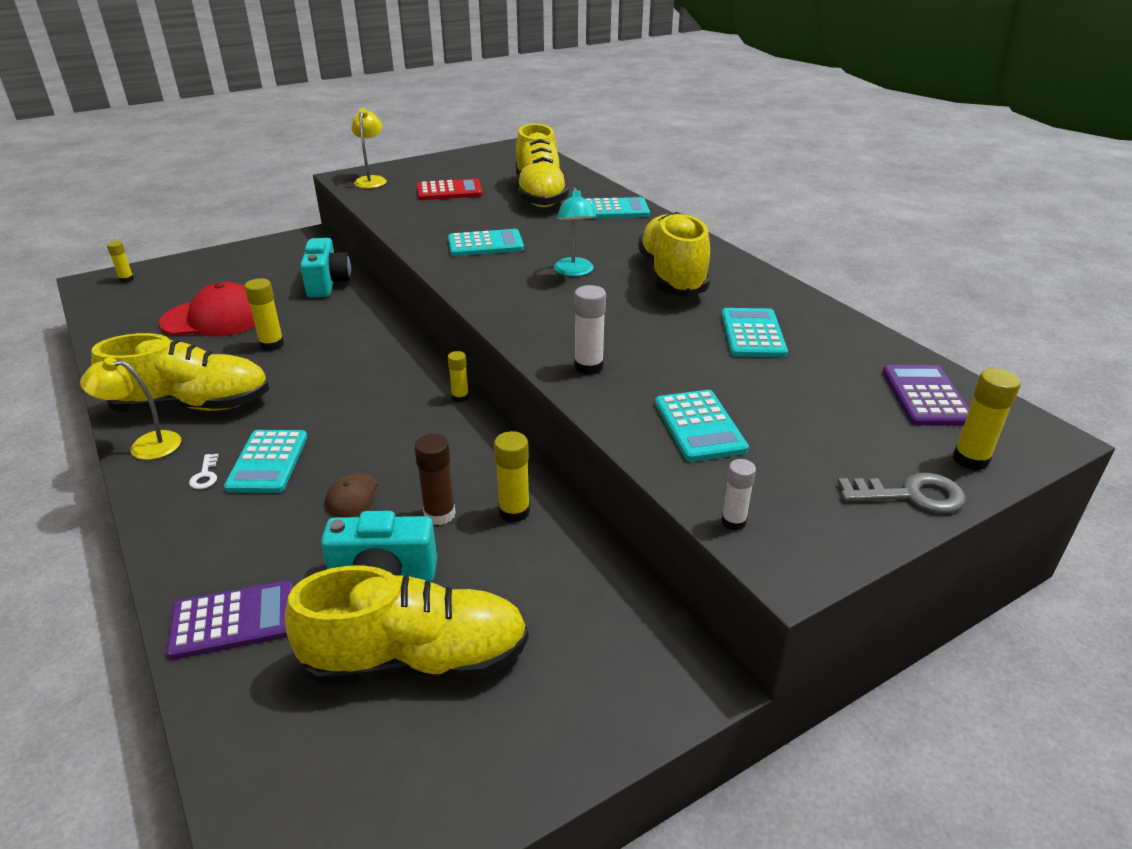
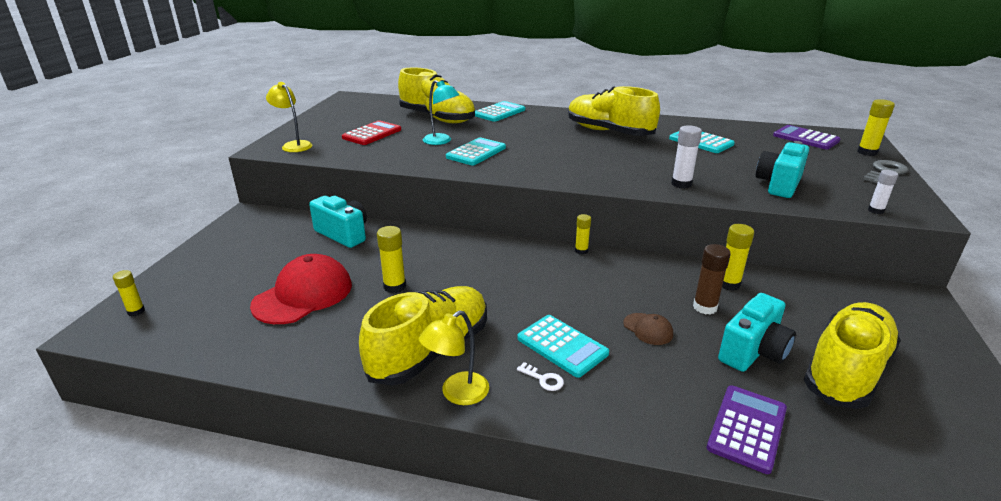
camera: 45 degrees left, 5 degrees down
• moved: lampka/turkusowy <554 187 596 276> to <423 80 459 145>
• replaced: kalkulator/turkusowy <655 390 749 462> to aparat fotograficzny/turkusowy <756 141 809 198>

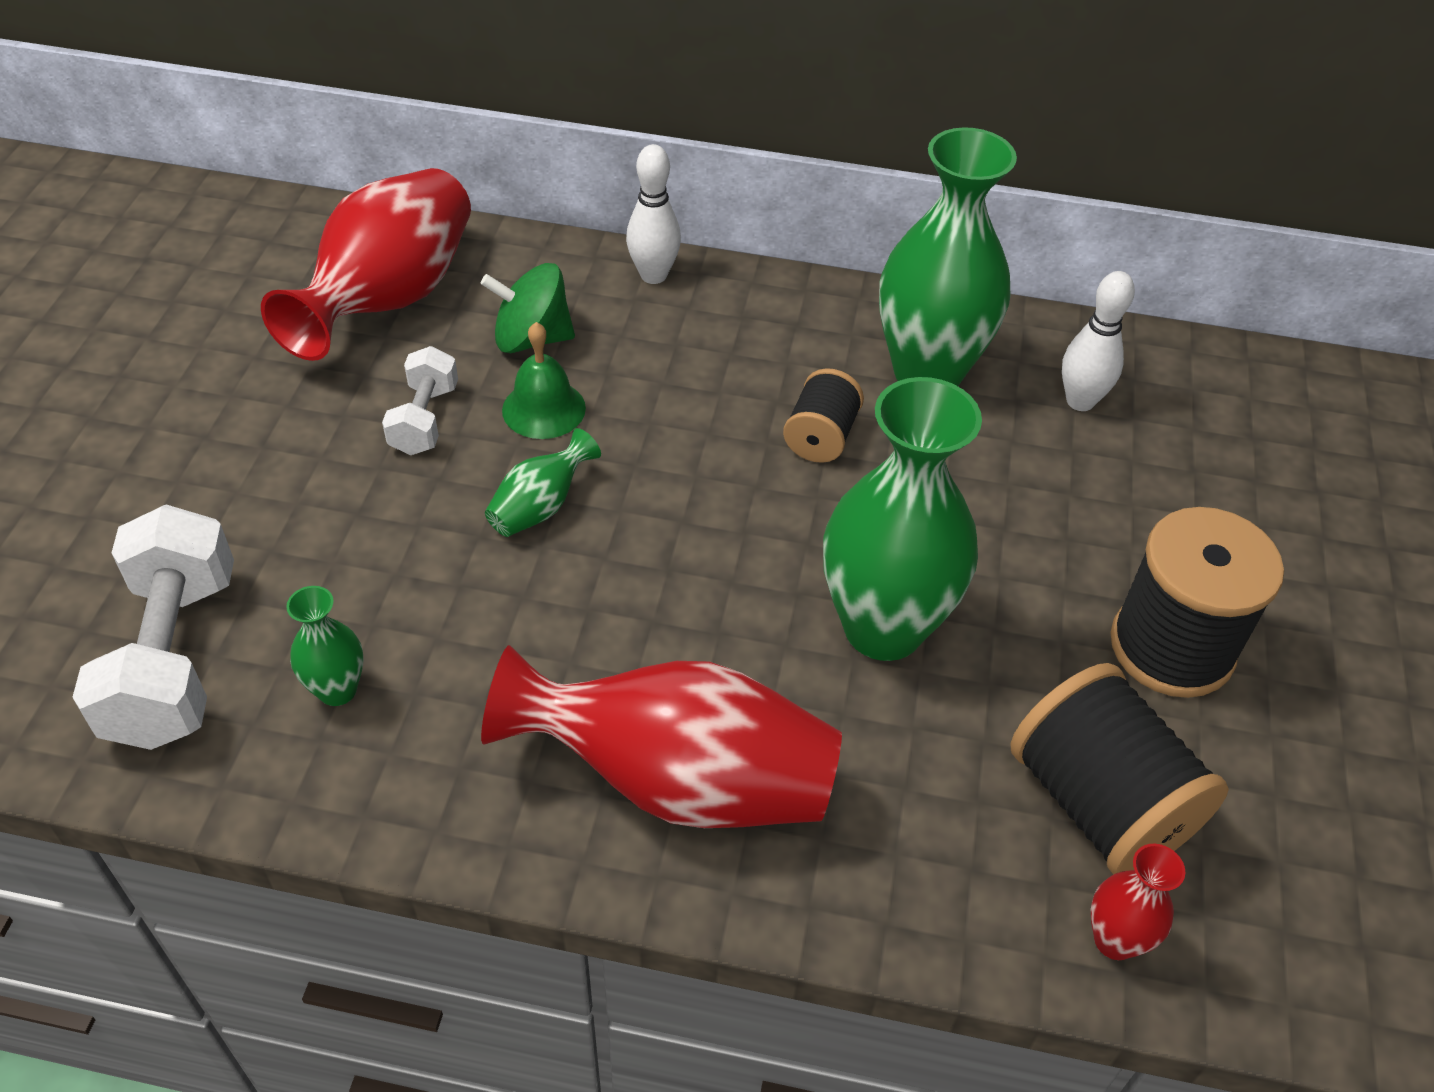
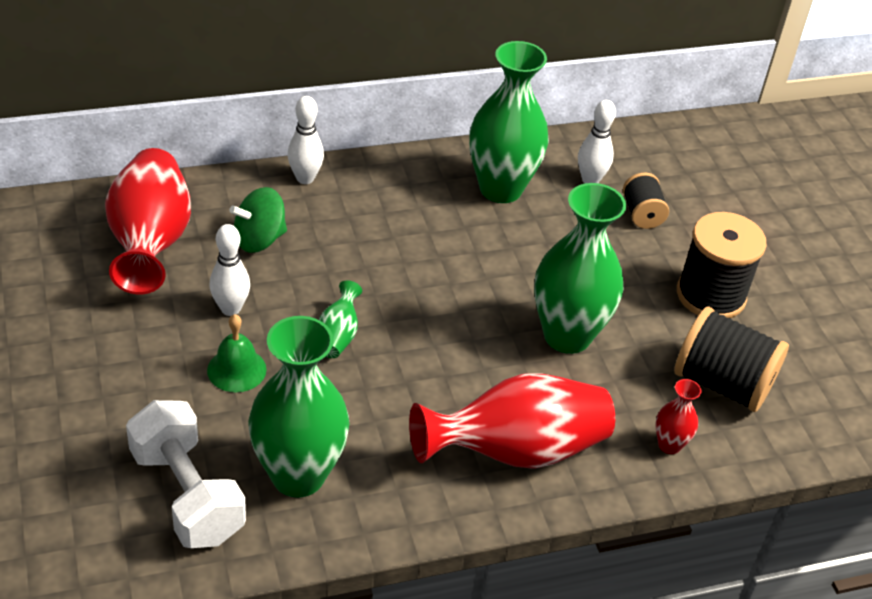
camera: 30 degrees left, 5 degrees down
• moved: dzwonek/zielony <502 322 586 439> to <207 314 266 392>
• moved: szpulka/czarny <783 368 864 463> to <623 173 669 229>
• moved: wazon/czerwony <1091 843 1185 960> to <655 379 701 454>
• replaced: hantel/biały <382 346 458 455> to kręgiel/biały <210 224 250 316>
• resized: wazon/zielony <286 586 364 706> = <248 316 349 498> x2.22

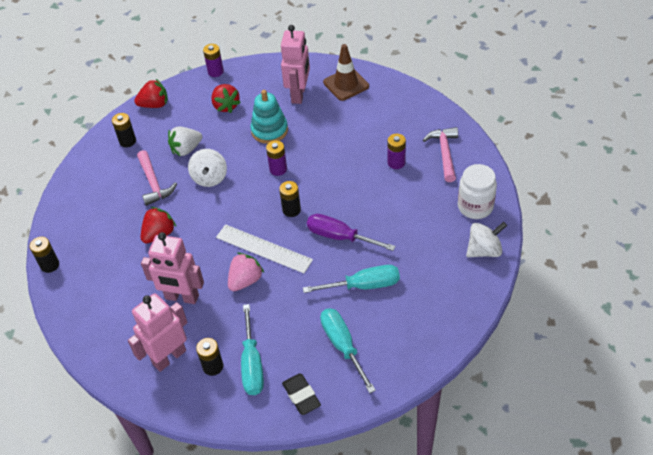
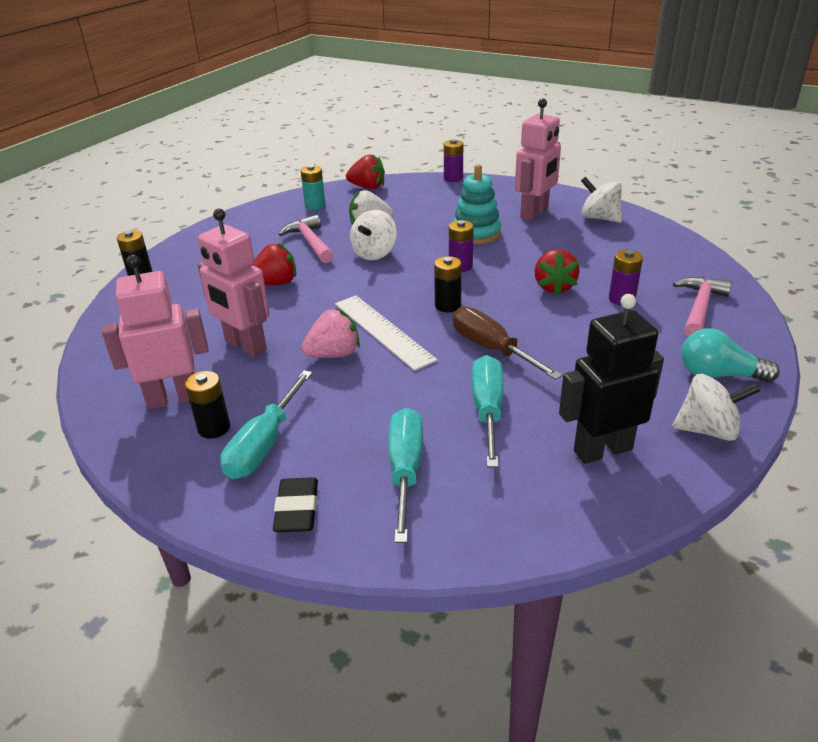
camera: 25 degrees right, 15 degrees down
• added: robot/czarny <559 294 664 464>
• moved: truskawka/czerwony <211 84 241 113> to <534 249 580 296>
• replaced: pachołek/brązowy <323 44 369 101> to bączek/biały <581 177 622 223>
• replaced: słoik/biały <458 164 497 219> to żarówka/turkusowy <681 328 780 383>
• recoloured: bateria/czarny <112 113 136 147> to bateria/turkusowy <301 165 326 210>
• recoloured: śrubokręt/fioletowy <307 214 396 251> to śrubokręt/brązowy <453 307 562 380>
• turned: młotek/różowy <137 150 177 206> = <279 215 334 263> 150 degrees clockwise
• turned: śrubokręt/turkusowy <303 265 400 293> = <472 355 504 468> 105 degrees counterclockwise

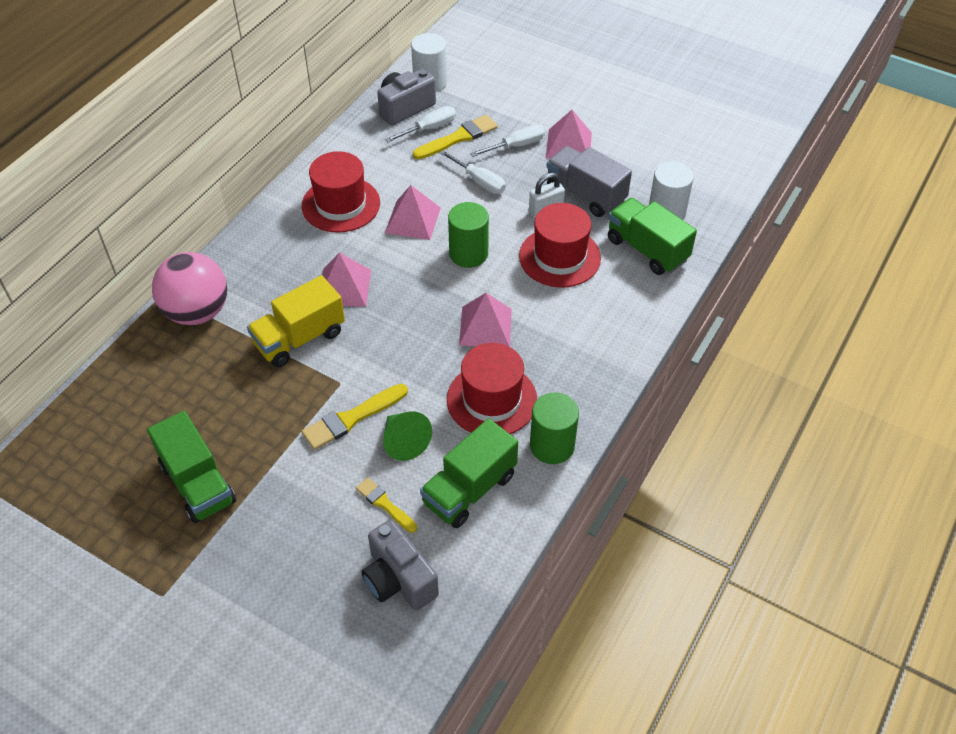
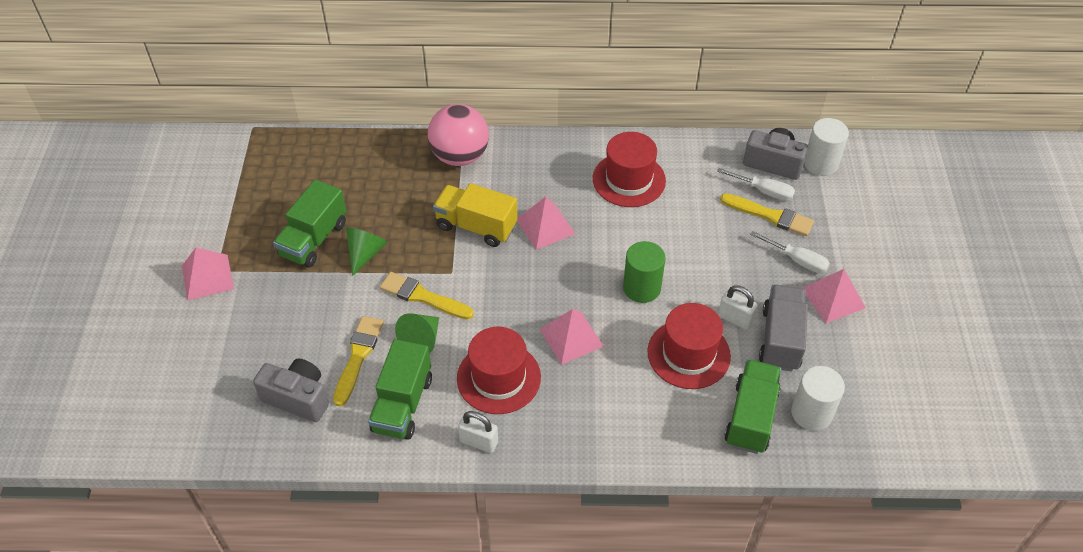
camera: 60 degrees right, 0 degrees up
• removed: śrubokręt/biały <439 150 506 194>
• added: stożek/zielony <346 227 388 276>
• moved: piramida/różowy <385 185 441 240> to <182 248 234 301>
• replaced: walec/zielony <530 393 579 464> to kłódka/biały <458 411 498 453>
• turned: aparat fotograficzny/szary <361 520 439 611> = <253 359 329 422> 90 degrees clockwise
• turned: ciężarówka/zielony <420 418 518 528> = <368 339 432 440> 90 degrees counterclockwise
• resized: pędzel/żółty <356 477 417 533> = <333 316 383 407> x1.56

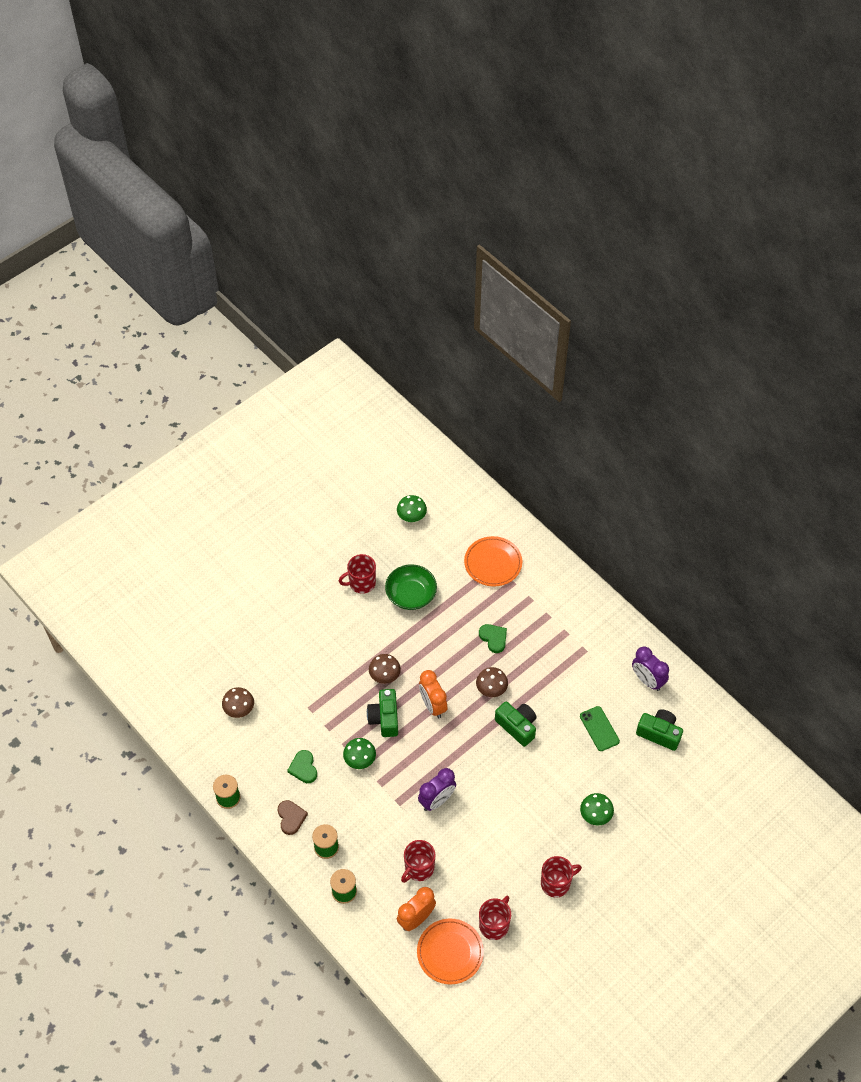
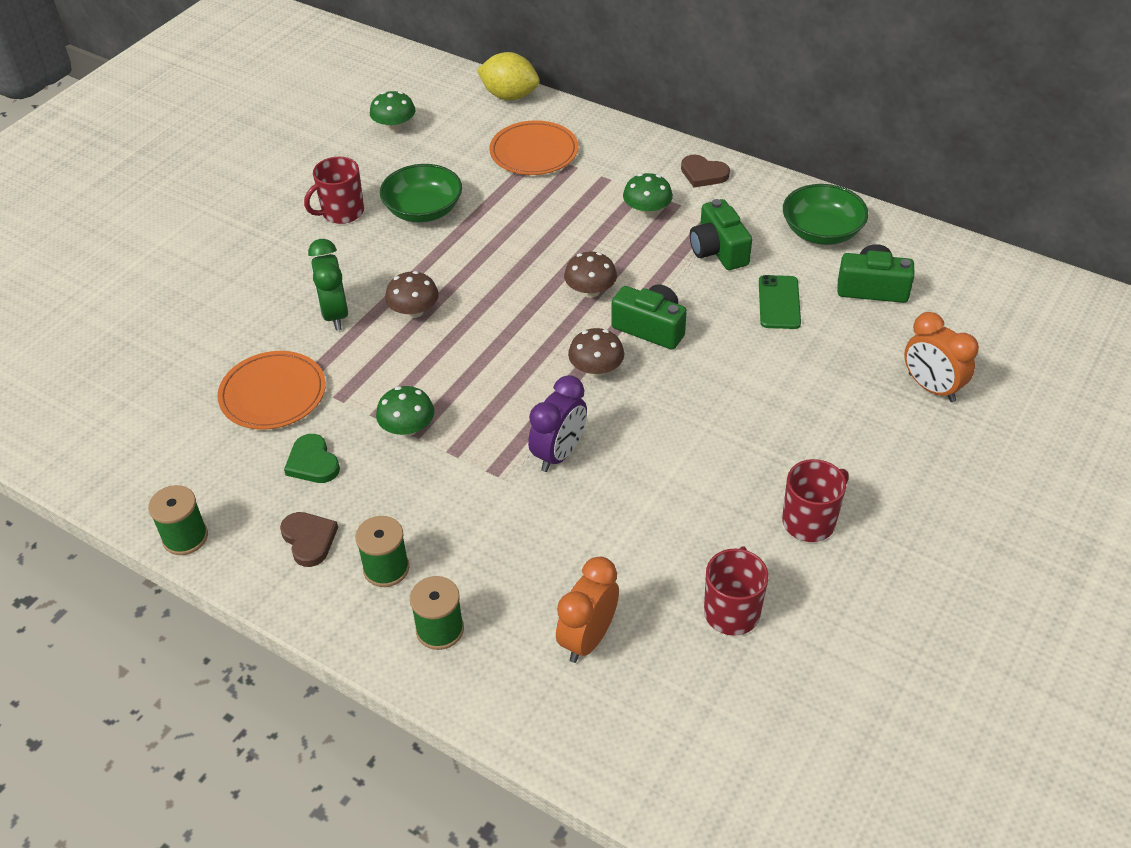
camera: 15 degrees left, 10 degrees down
• removed: kubek/czerwony <401 840 435 883>
• removed: serce/zielony <479 624 507 653>
• added: budzik/zielony <308 239 348 331>
• added: cytryna/żółty <477 52 540 101>
• added: serce/brązowy <681 154 730 187>
• moved: grzyb/brązowy <222 687 254 718> to <568 328 624 377>
• moved: aparat fotograficzny/zielony <367 689 398 737> to <690 199 752 270>
• moved: talerz/pomarańczowy <417 919 484 985> to <217 351 326 430>
• moved: budzik/pomarańczowy <419 670 447 718> to <904 312 979 402>
• moved: grzyb/zielony <580 793 614 826> to <623 173 673 217>
• replaced: budzik/fioletowy <632 646 669 691> to miska/zielony <783 184 868 245>
• turned: telefon/zielony <580 706 620 751> = <759 275 801 329> 45 degrees clockwise

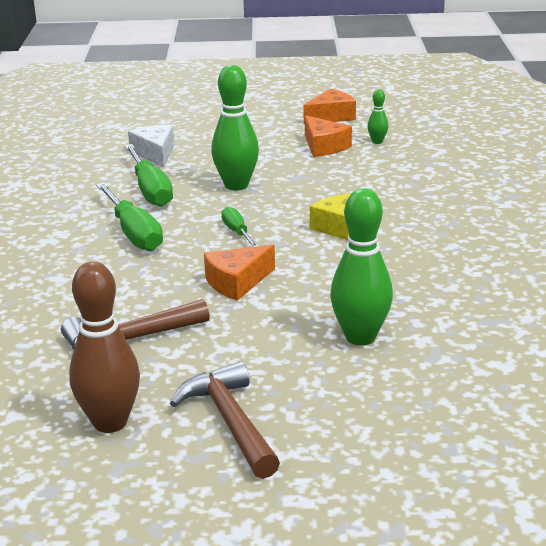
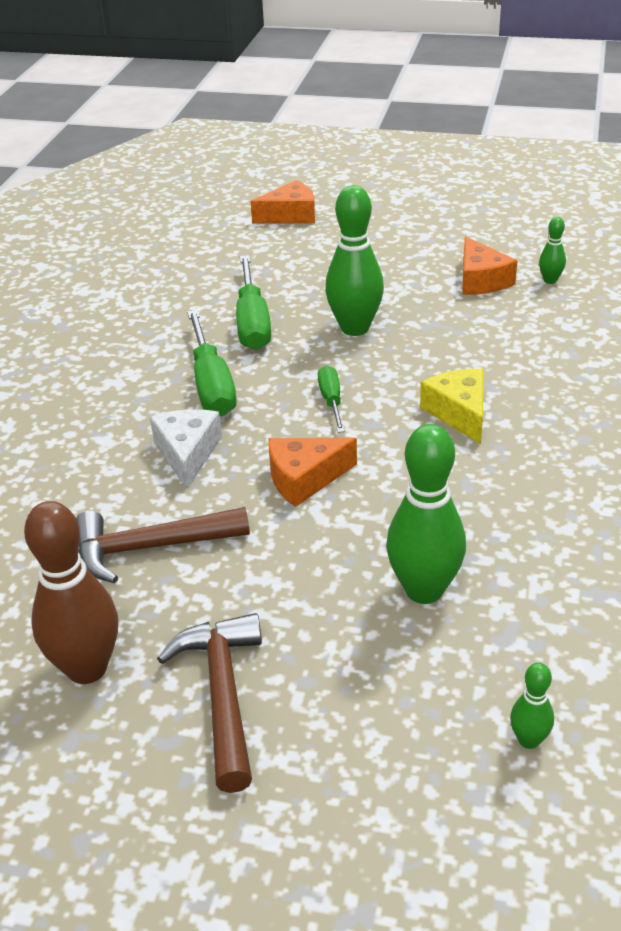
camera: 15 degrees right, 10 degrees up
• added: kręgiel/zielony <510 663 554 749>
• moved: ser/biały <128 125 174 168> to <150 409 222 489>
• moved: ser/pomarańczowy <304 89 356 124> to <250 180 315 223>

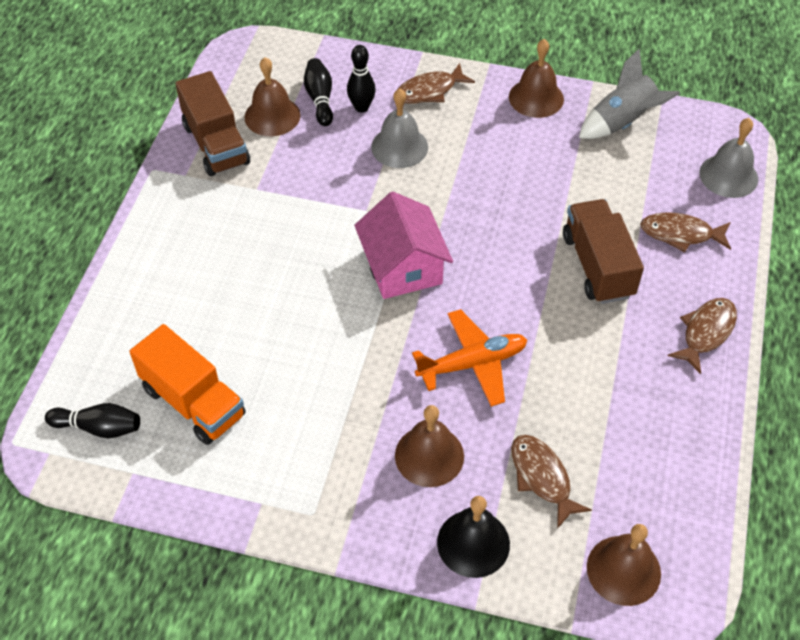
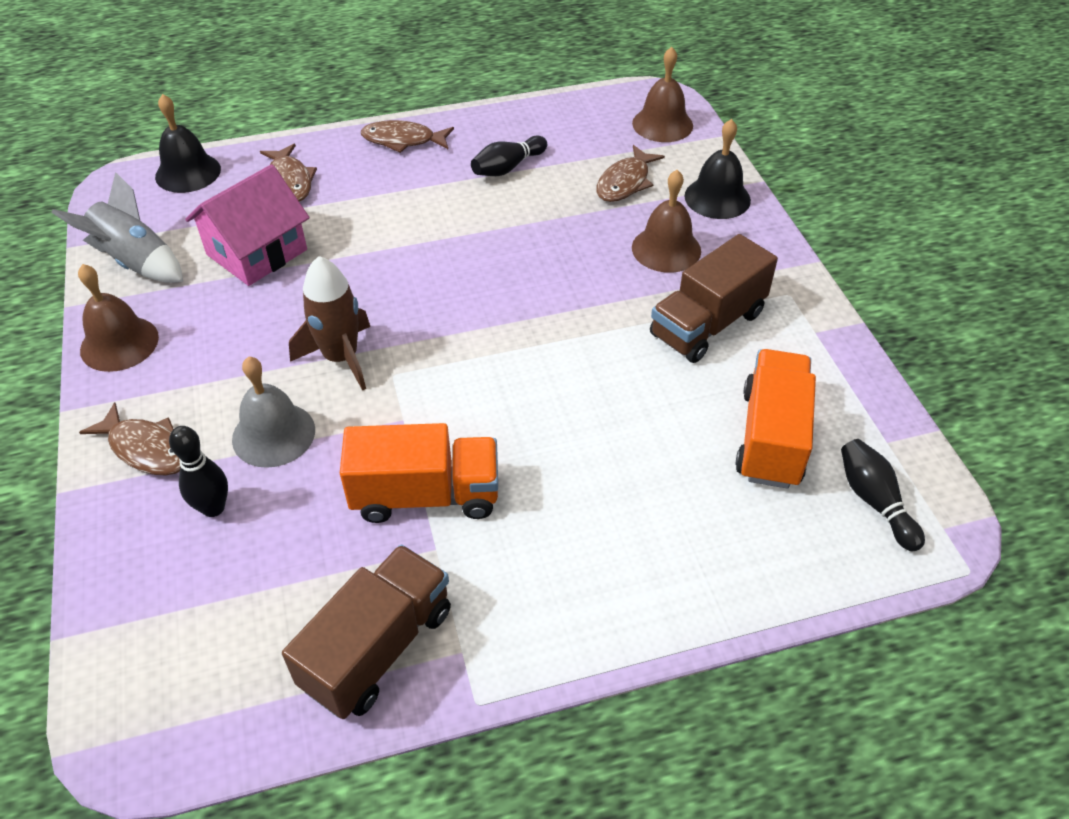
camera: 120 degrees left, 5 degrees down
• removed: dzwonek/brązowy <244 57 300 136>
• removed: samolot/pomarańczowy <412 309 527 407>
• added: rakieta/brązowy <289 256 370 391>
• added: ciężarówka/pomarańczowy <340 423 498 523>
• moved: kręgiel/czarny <304 58 333 126> to <471 136 547 176>
• moved: domek/różowy <354 192 453 299> to <185 164 310 286>
• moved: ciężarówka/brązowy <563 199 644 304> to <650 234 778 363>
• recoloured: dzwonek/szary <699 118 758 198> to dzwonek/czarny <155 94 221 193>

